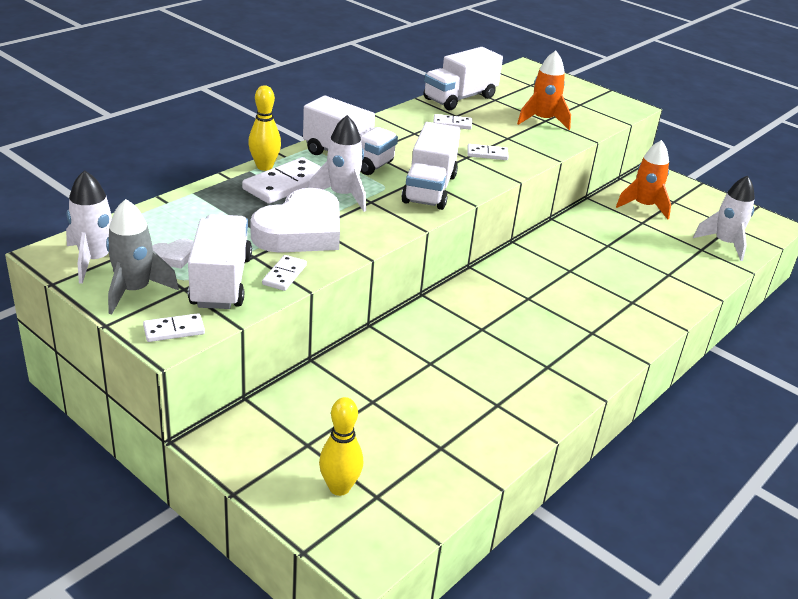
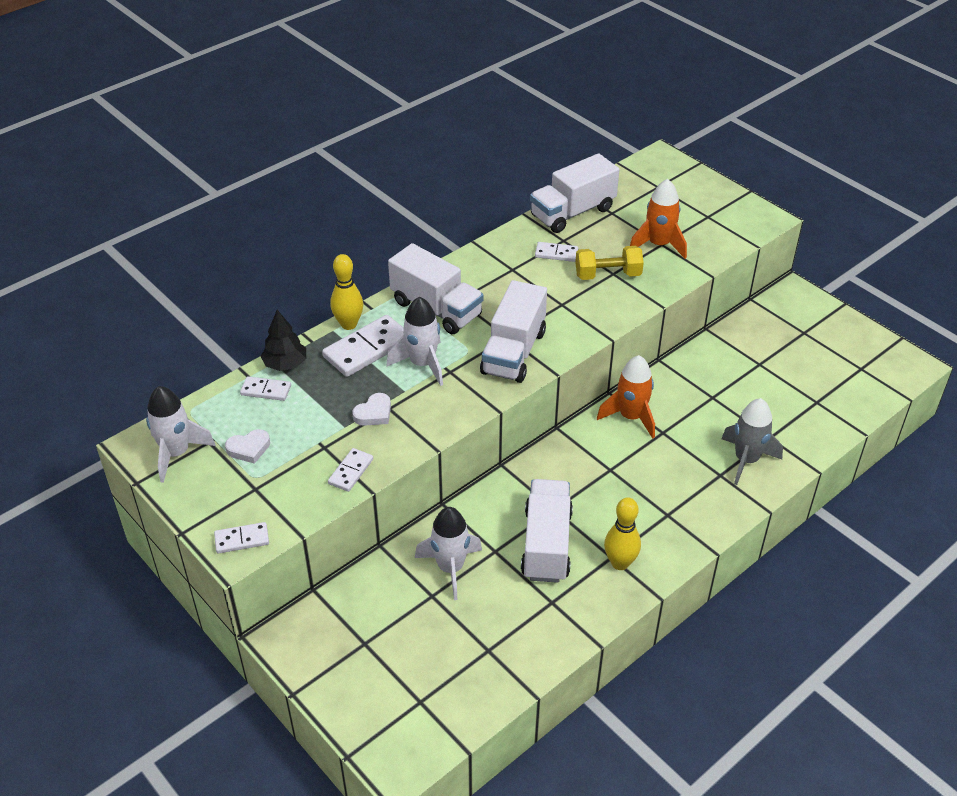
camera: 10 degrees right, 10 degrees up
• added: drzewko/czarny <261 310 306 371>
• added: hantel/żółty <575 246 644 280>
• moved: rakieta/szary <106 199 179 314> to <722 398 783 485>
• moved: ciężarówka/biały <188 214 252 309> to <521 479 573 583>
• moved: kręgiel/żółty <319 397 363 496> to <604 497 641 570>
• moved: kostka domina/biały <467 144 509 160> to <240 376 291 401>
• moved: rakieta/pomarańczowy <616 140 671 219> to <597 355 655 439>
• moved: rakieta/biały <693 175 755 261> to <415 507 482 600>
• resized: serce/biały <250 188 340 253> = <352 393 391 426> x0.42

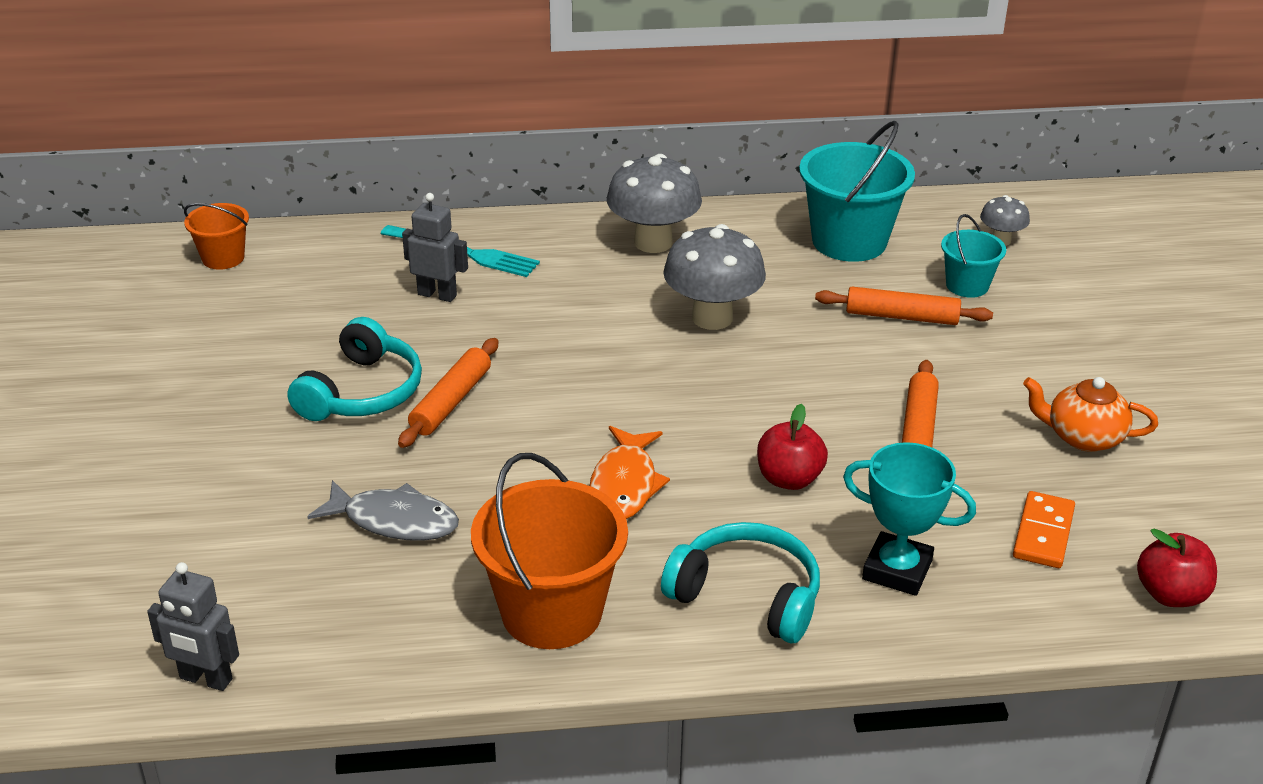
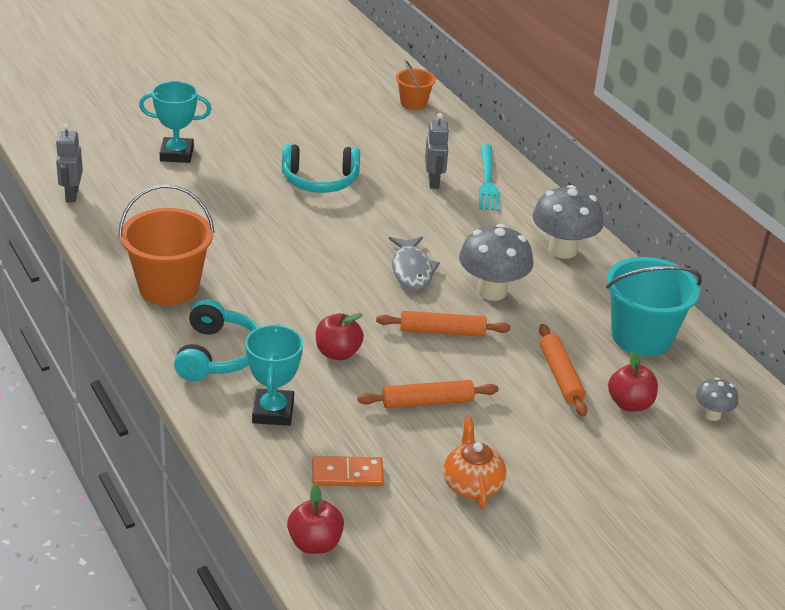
camera: 65 degrees right, 0 degrees up
• removed: ryba/pomarańczowy <590 426 670 519>
• added: puchar/turkusowy <139 81 212 163>
• moved: ryba/szary <307 480 459 541> to <389 237 440 291>
• moved: wałek do ciasta/pomarańczowy <398 338 498 448> to <376 311 511 337>
• replaced: wiadro/turkusowy <941 214 1006 298> to jabłko/czerwony <608 351 658 412>

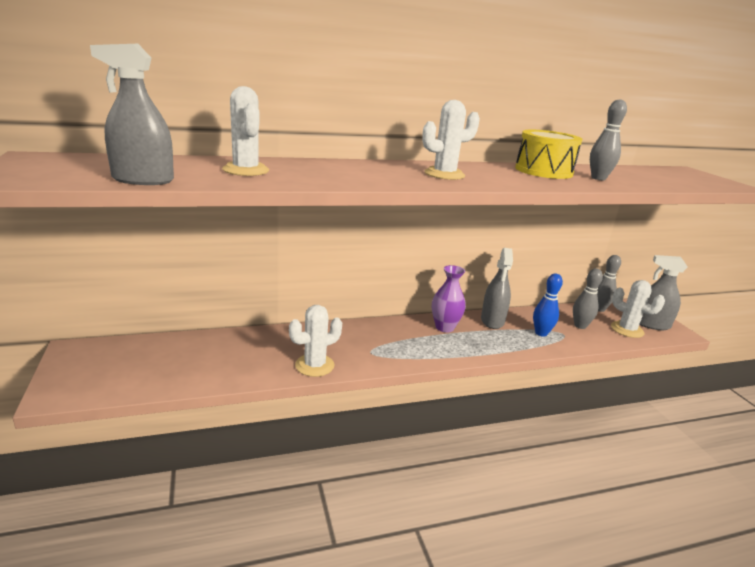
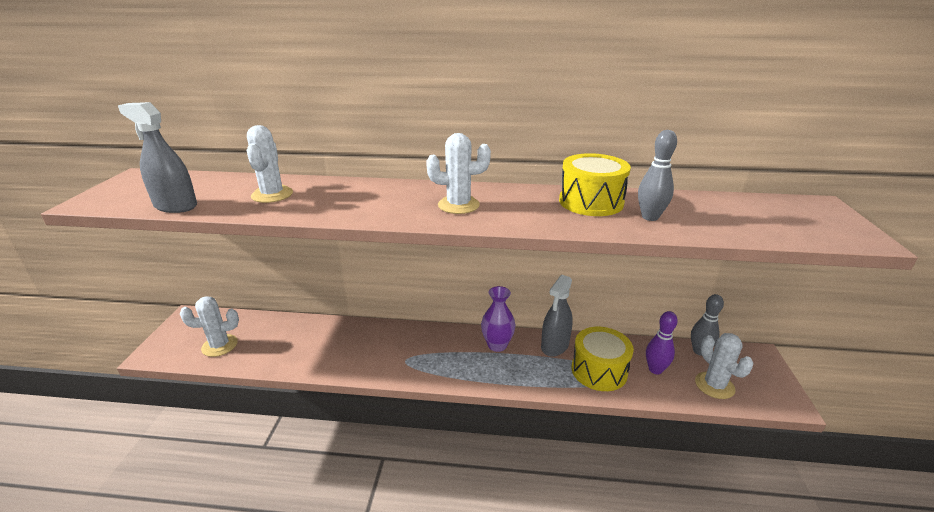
camera: 25 degrees right, 5 degrees up
• removed: spryskiwacz/szary <639 255 687 330>
• moved: kaktus/biały <289 305 342 377> to <180 296 239 357>
• replaced: kręgiel/niebieski <533 273 563 337> to bęben/żółty <572 327 634 391>
• recoloured: kręgiel/szary <573 268 603 329> to kręgiel/fioletowy <646 311 678 375>

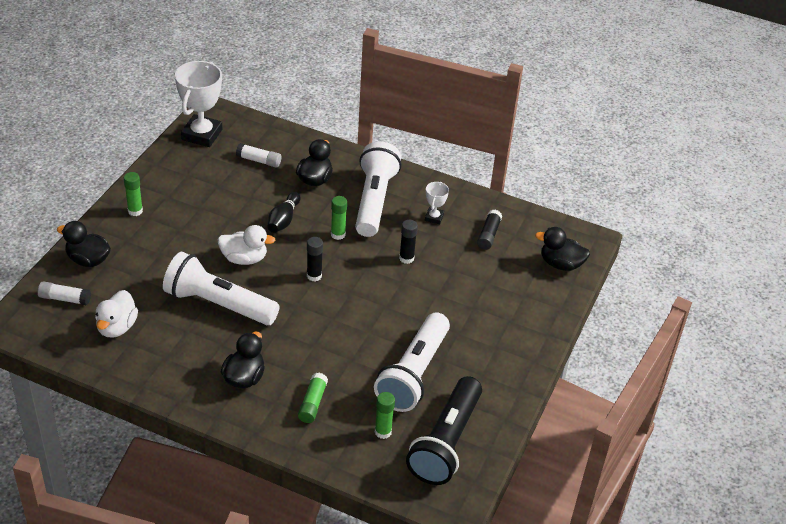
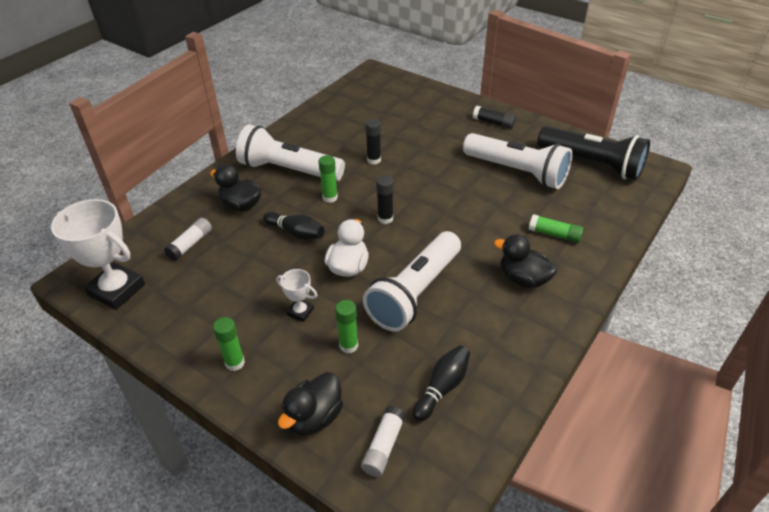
camera: 75 degrees left, 0 degrees up
• removed: kaczka/czarny <535 227 590 271>
• moved: klej w sztyfcie/zielony <375 392 395 439> to <335 300 358 354>
• moved: puchar/biały <425 182 449 224> to <276 269 317 322>
• moved: klej w sztyfcie/czarny <477 209 502 250> to <473 106 516 129>
• replaced: kaczka/biały <95 290 138 338> to kręgiel/czarny <412 345 470 422>

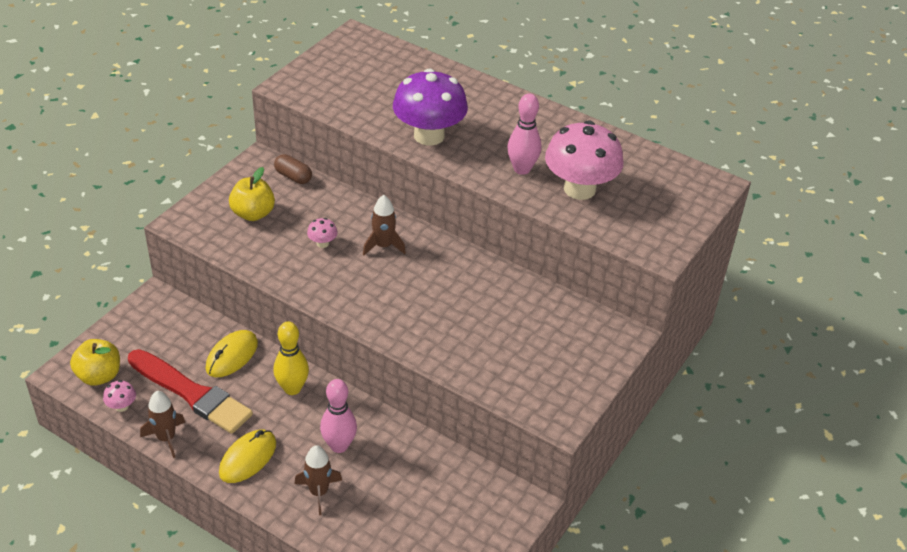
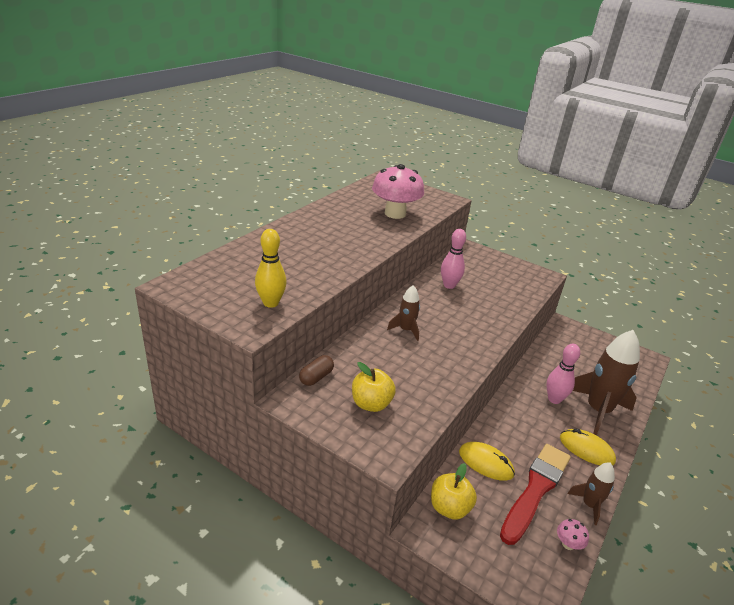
camera: 90 degrees left, 10 degrees down
• removed: grzyb/różowy <307 218 338 248>
• removed: grzyb/fioletowy <393 68 468 145>
• moved: jabłko/żółty <70 339 120 386> to <431 463 477 520>
• moved: kręgiel/żółty <273 322 309 395> to <255 229 287 308>
• moved: kręgiel/różowy <507 93 541 175> to <441 229 466 289>
• resized: rakieta/brązowy <294 445 342 515> = <573 330 640 435> x1.91

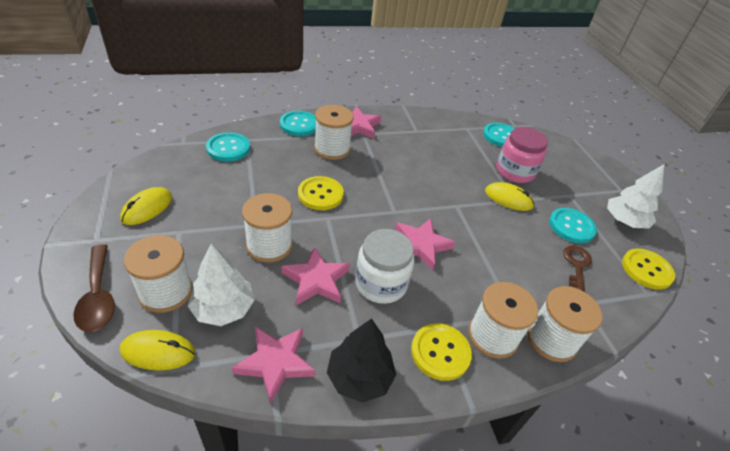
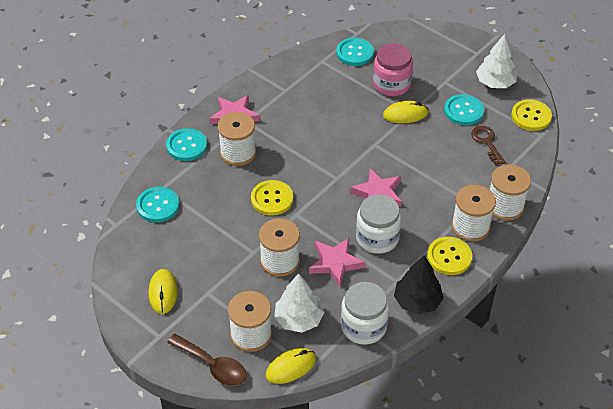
camera: 30 degrees left, 5 degrees up
• replaced: gwiazda/różowy <232 326 315 404> to słoik/biały <341 282 389 345>

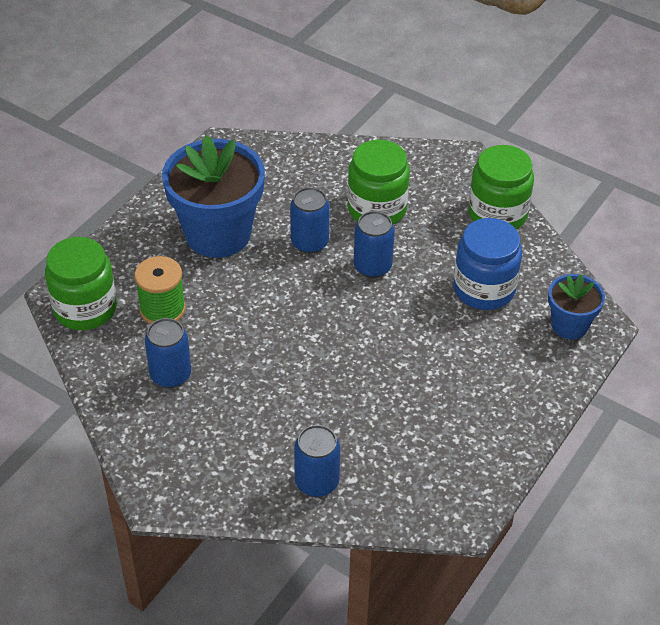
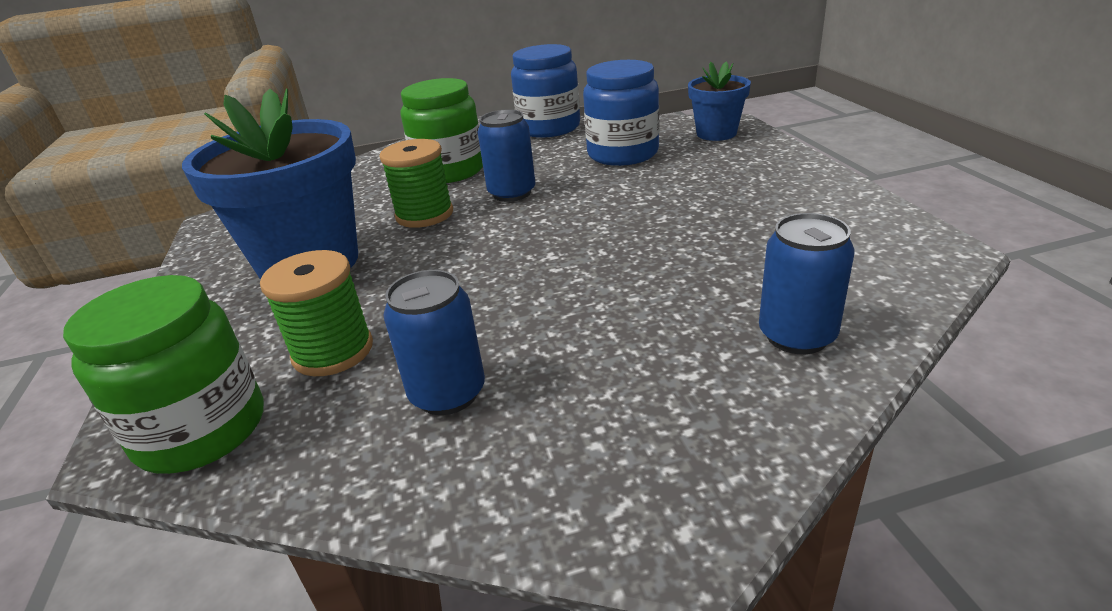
camera: 45 degrees left, 15 degrees down
• replaced: puszka/niebieski <290 187 330 254> to szpulka/zielony <379 139 453 228>
• recoloured: słoik/zielony <468 145 534 229> to słoik/niebieski <511 44 580 138>

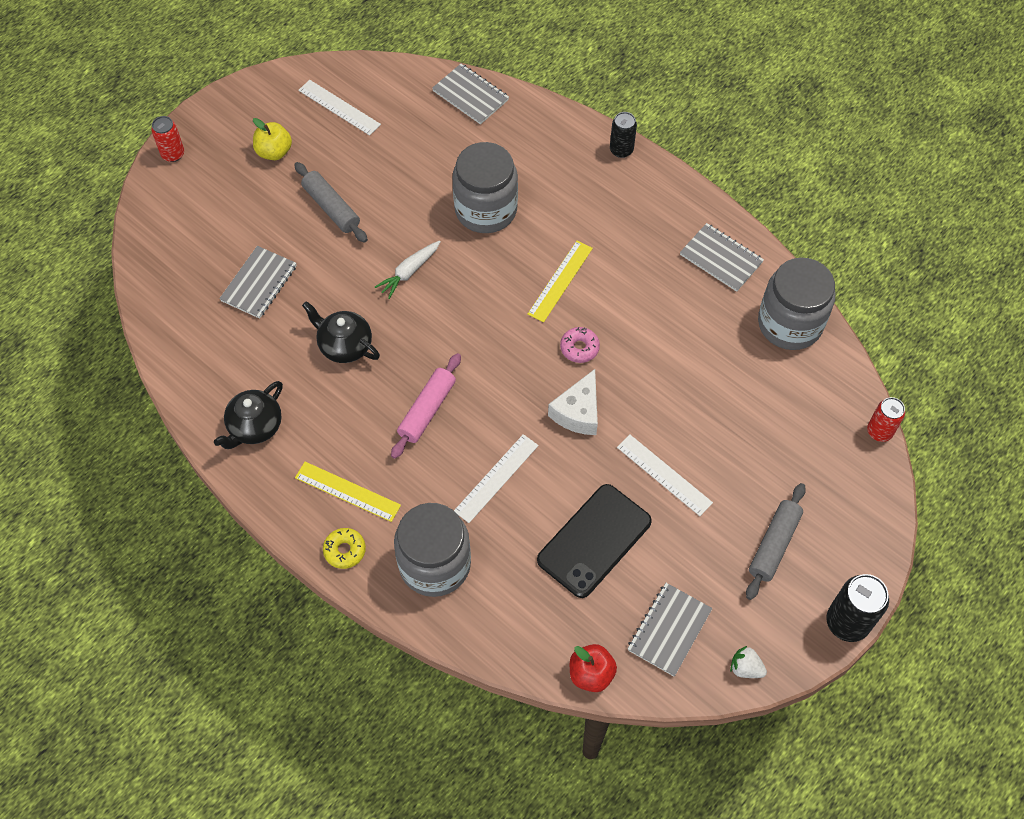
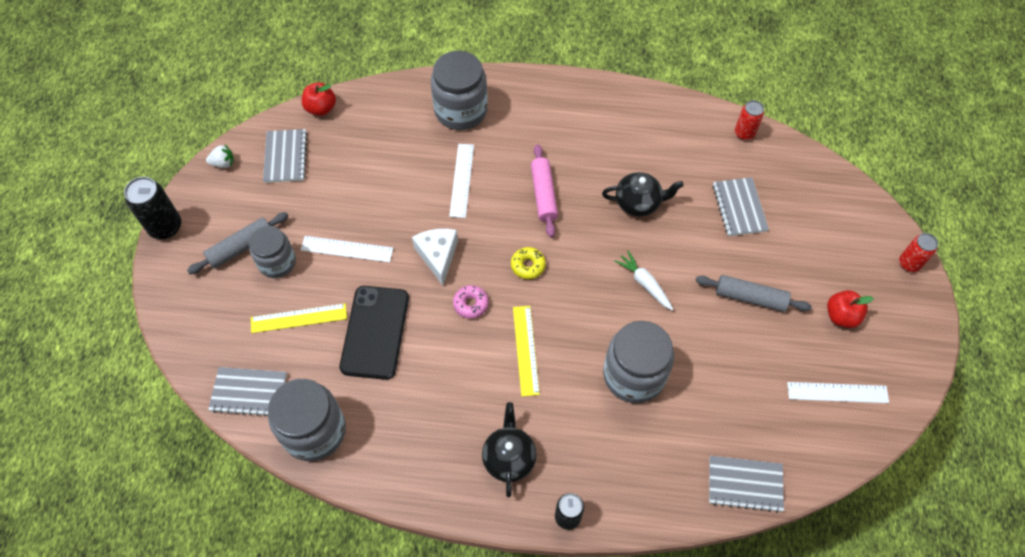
camera: 145 degrees right, 0 degrees up
• added: słoik/szary <249 226 296 278>
• moved: imbryk/czarny <214 381 283 449> to <482 402 537 497>
• moved: linijka/żółty <295 462 401 522> to <251 303 347 333>
• moved: donut/żółty <323 528 366 569> to <511 247 546 279>
• moved: telefon/czarny <537 484 652 598> to <340 286 409 380>
• moved: zeszyt/szary <680 223 764 292> to <208 367 287 417>
• moved: puszka/czerwony <867 397 905 442> to <735 100 764 140>
• recoloured: jabłko/żółty <253 118 292 160> to jabłko/czerwony <827 290 874 328>
• turned: marchewka/biały <375 241 441 299> = <615 251 674 311> 45 degrees counterclockwise
• turned: wałek do ciasta/szary <746 483 806 600> = <187 212 289 274> 60 degrees clockwise

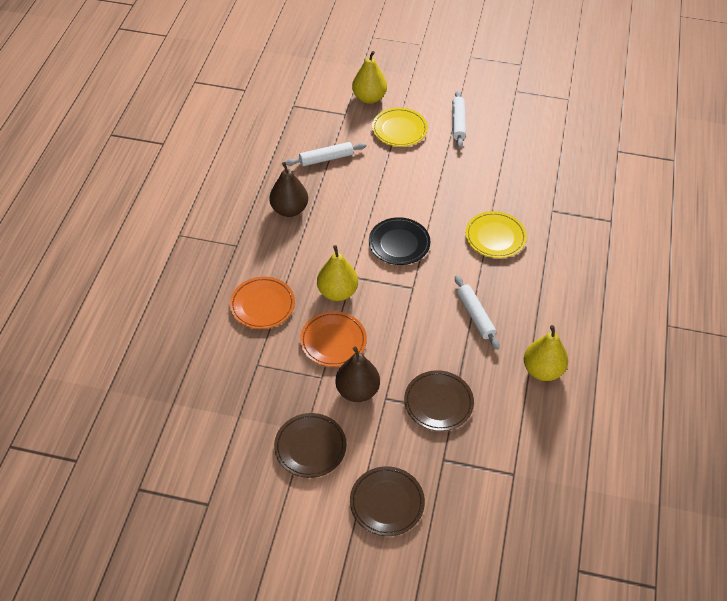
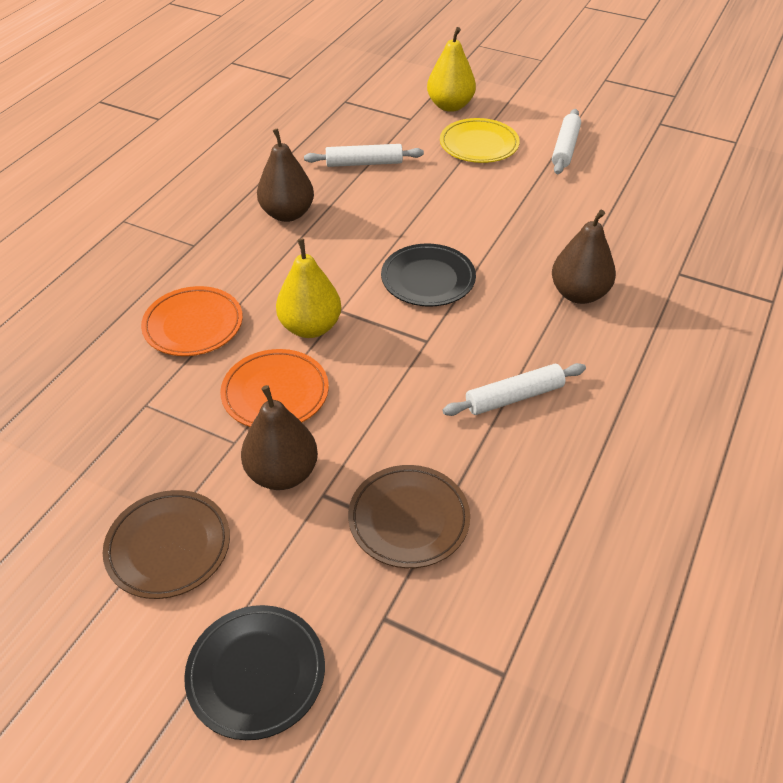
camera: 15 degrees right, 5 degrees down
• removed: gruszka/żółty <524 325 568 381>
• replaced: talerz/żółty <465 211 527 258> to gruszka/brązowy <552 210 616 304>
• recoloured: talerz/brązowy <350 466 425 536> to talerz/czarny <184 605 325 740>
• turned: wałek do ciasta/biały <455 275 499 350> = <443 363 586 416> 75 degrees clockwise

